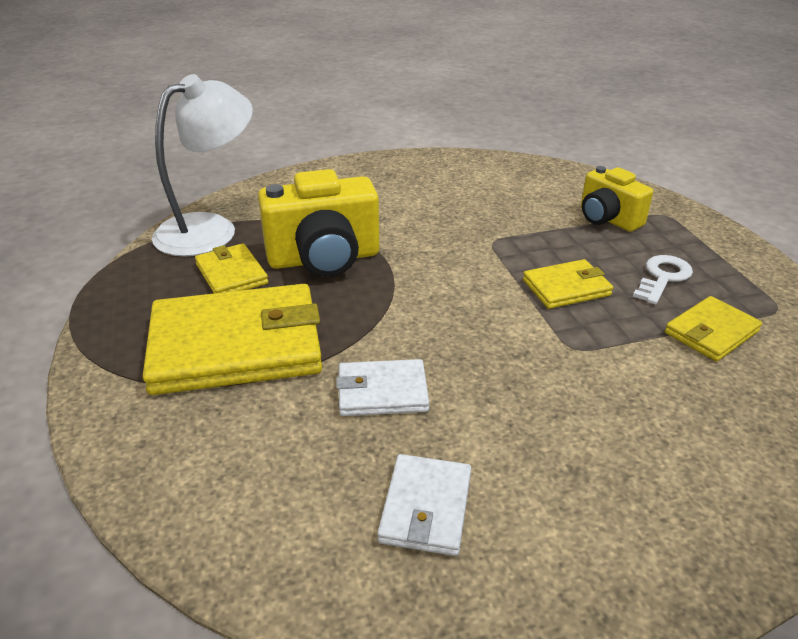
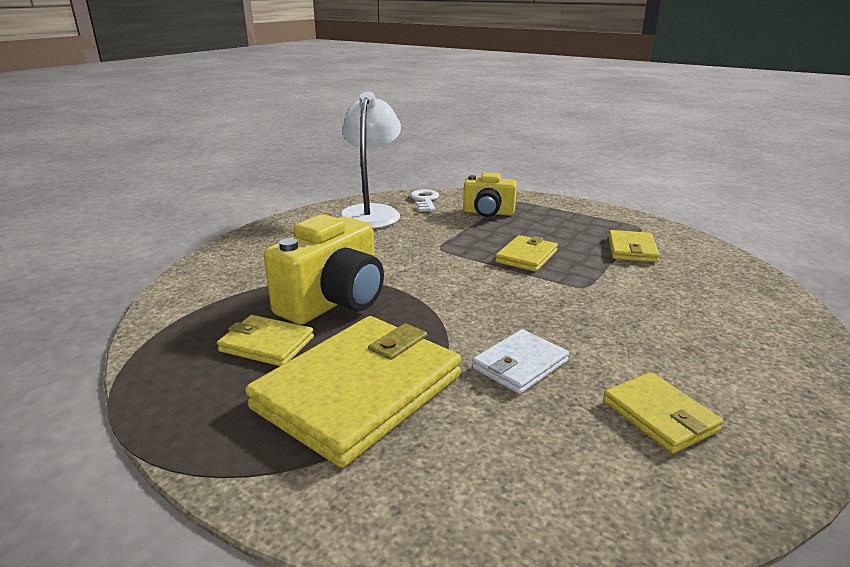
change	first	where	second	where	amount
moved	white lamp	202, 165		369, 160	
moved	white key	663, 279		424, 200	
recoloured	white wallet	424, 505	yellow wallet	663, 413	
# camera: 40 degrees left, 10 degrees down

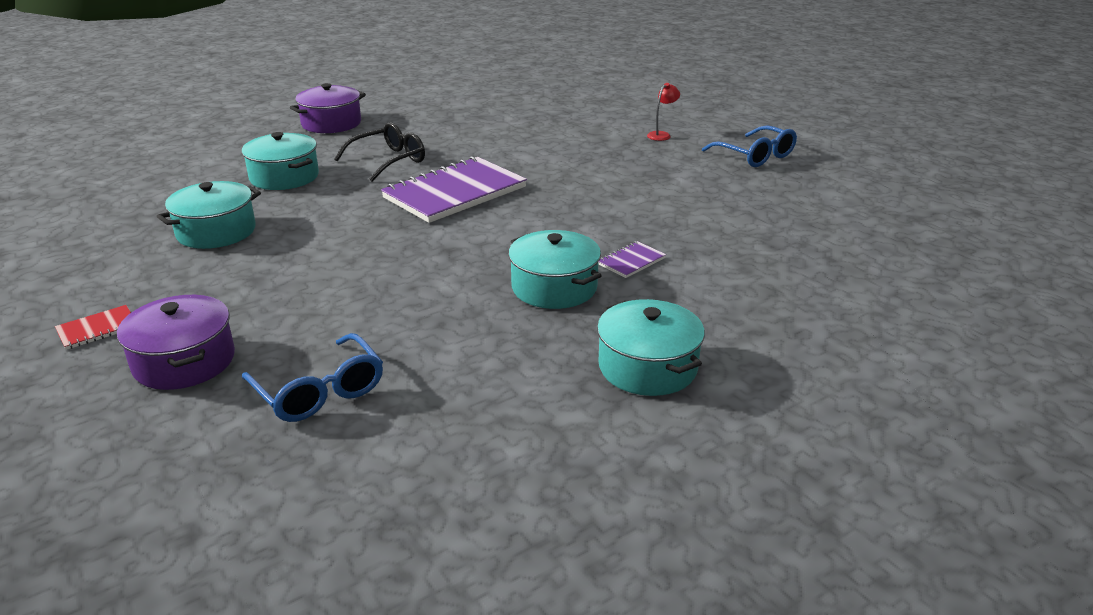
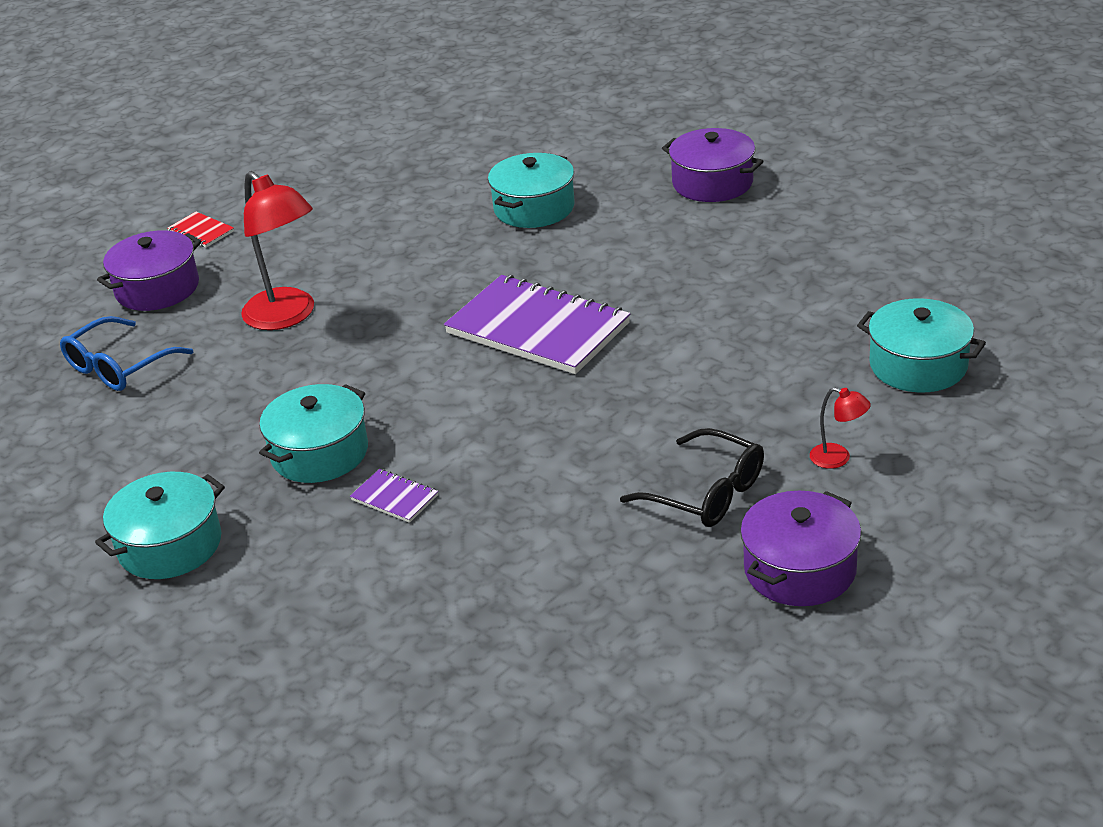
change	first	where	second	where	amount
added			red lamp	277, 250	
moved	turquoise pot	209, 215		921, 345	
moved	black glasses	379, 152		692, 477	
replaced	blue glasses	749, 146	purple pot	800, 548	
# camera: 80 degrees right, 5 degrees up

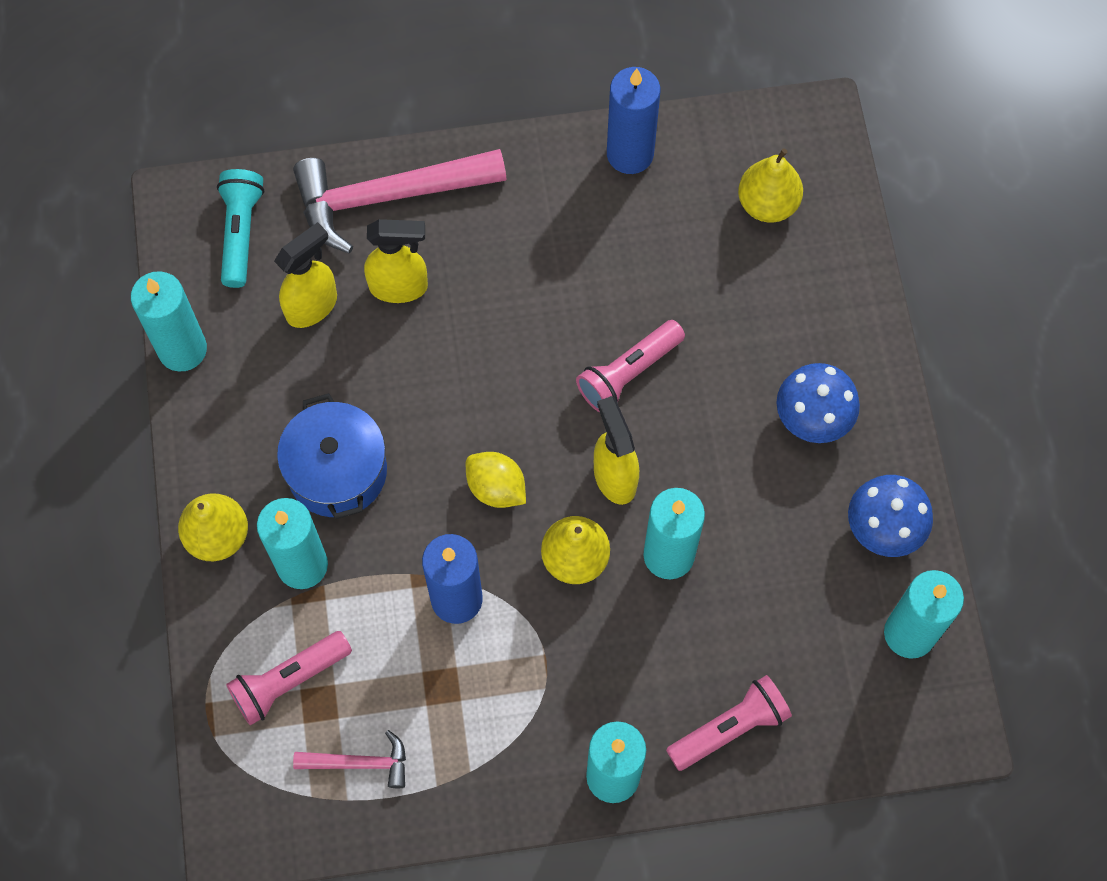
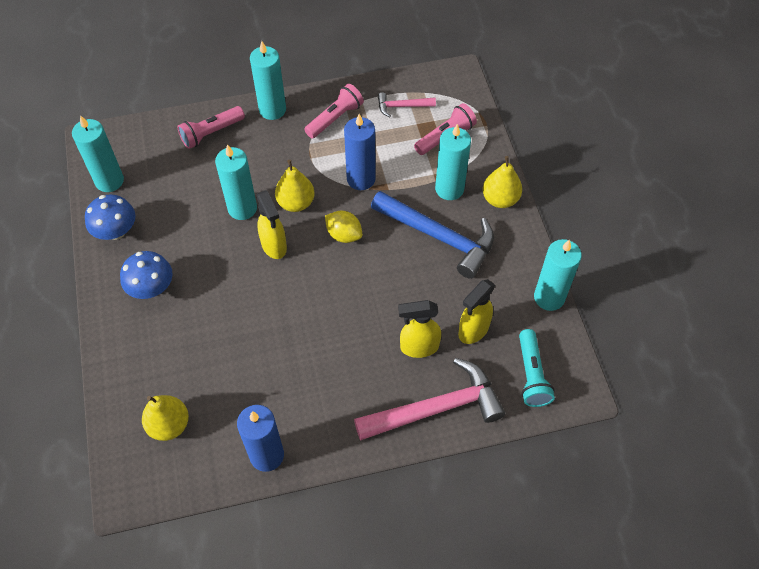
change	first	where	second	where	amount
moved	pink flashlight	630, 366		334, 111	
replaced	blue pot	332, 456	blue hammer	432, 235	
# camera: 175 degrees right, 10 degrees down

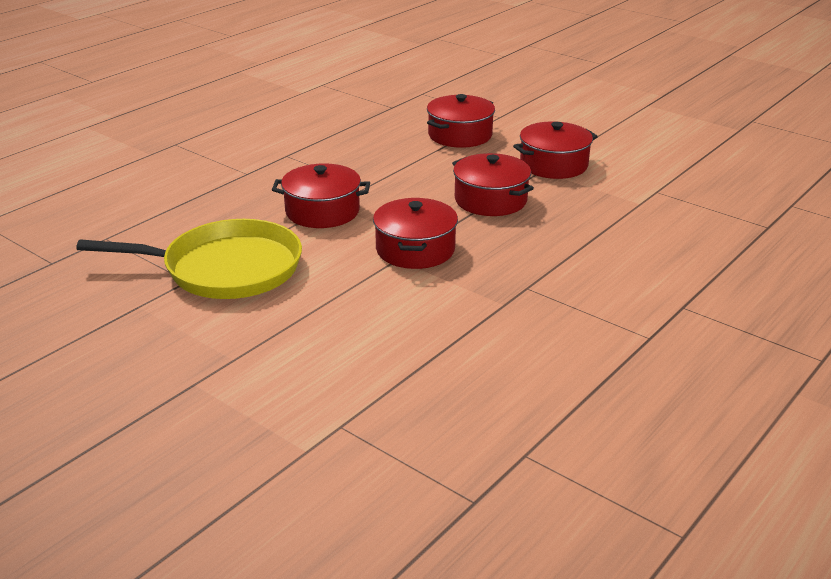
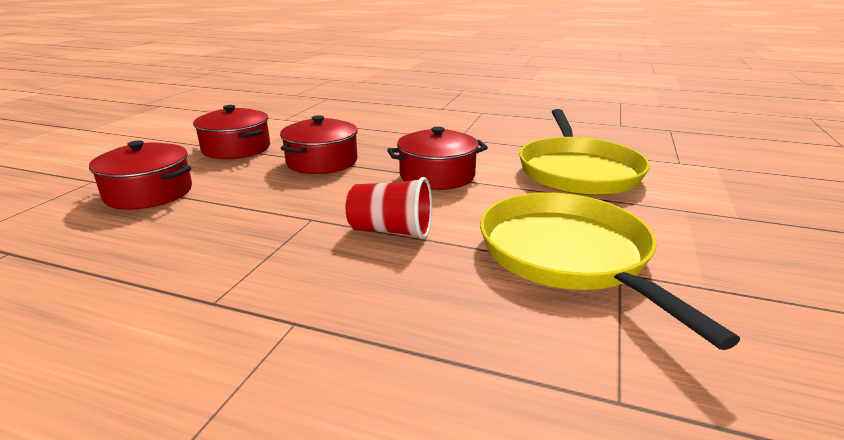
change	first	where	second	where	amount
added			yellow pan	584, 152	
replaced	red pot	321, 195	red cup	389, 208	
# camera: 110 degrees left, 5 degrees down

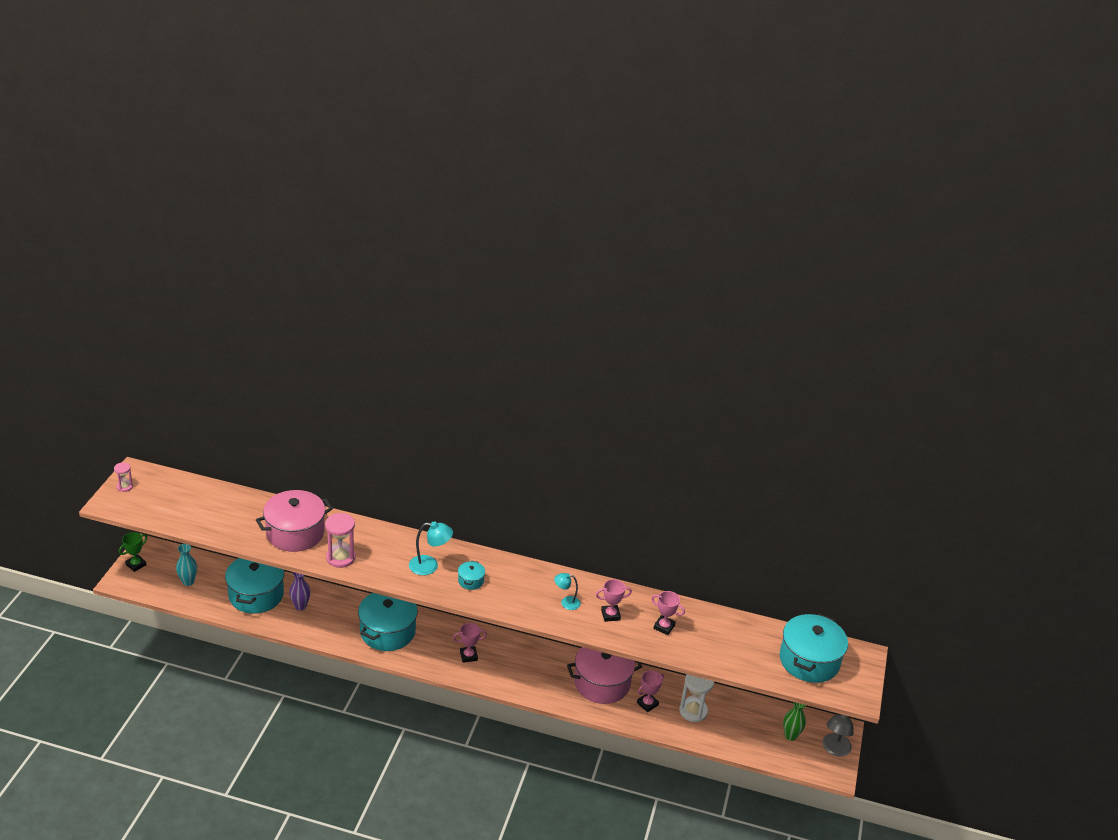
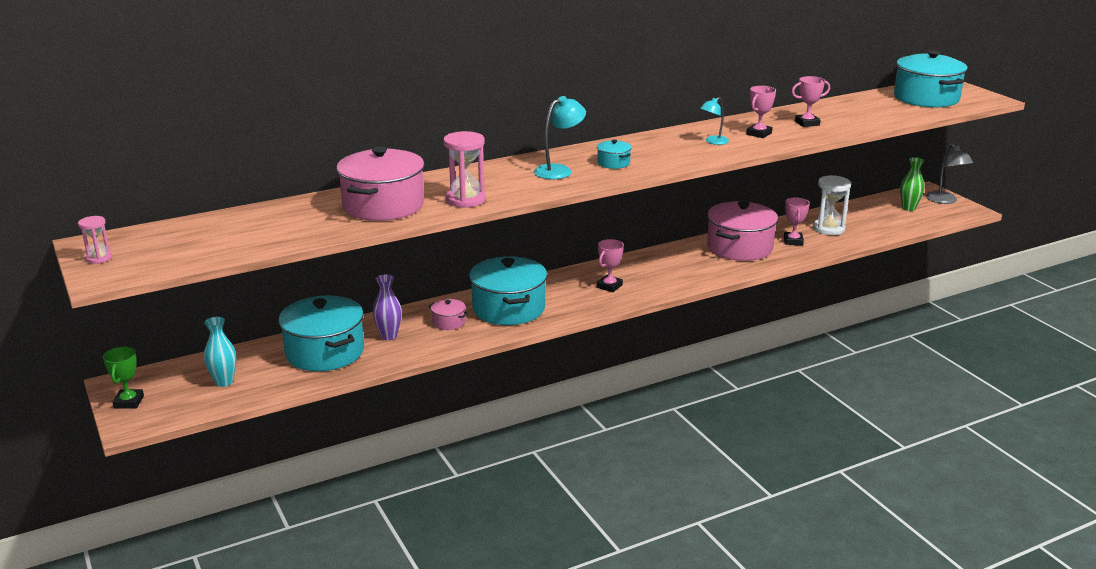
change	first	where	second	where	amount
added			pink pot	448, 314	
# camera: 40 degrees left, 10 degrees down

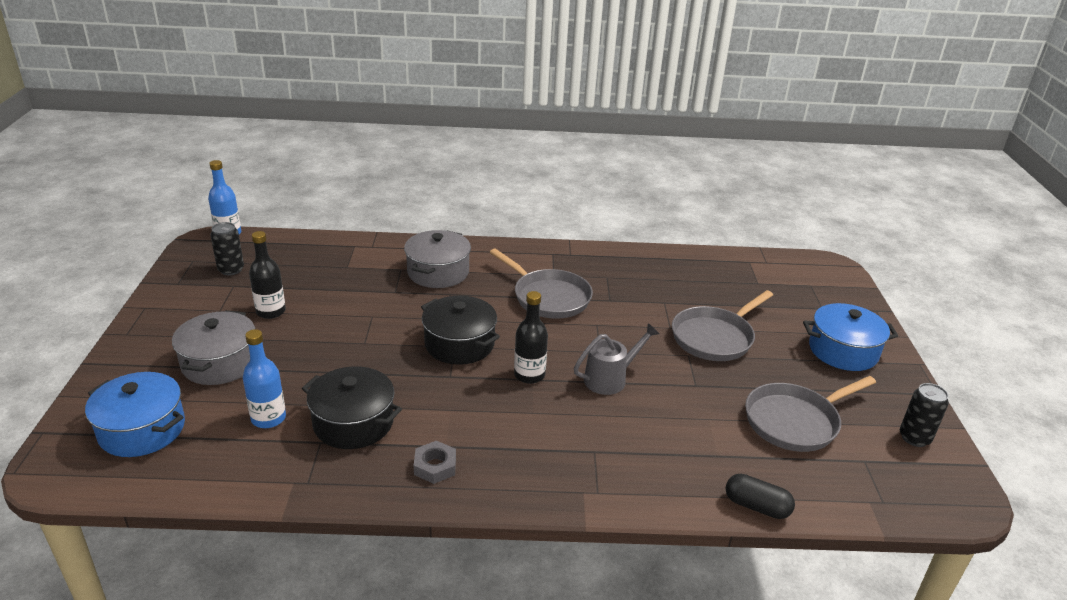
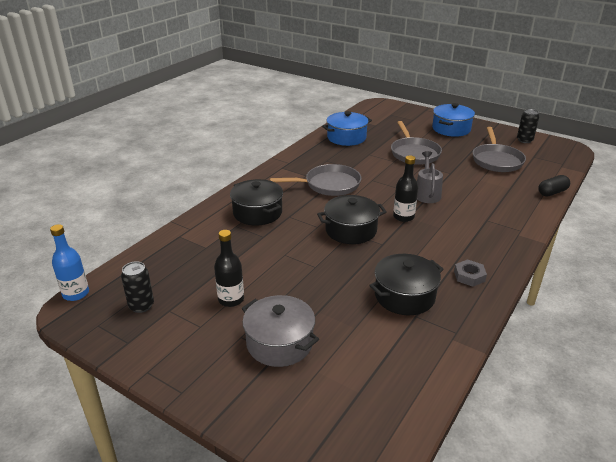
change	first	where	second	where	amount
removed	blue bottle	264, 378			
moved	blue pot	135, 414		347, 128	
recoloured	grey pot	437, 259	black pot	256, 202	
# camera: 55 degrees left, 0 degrees up

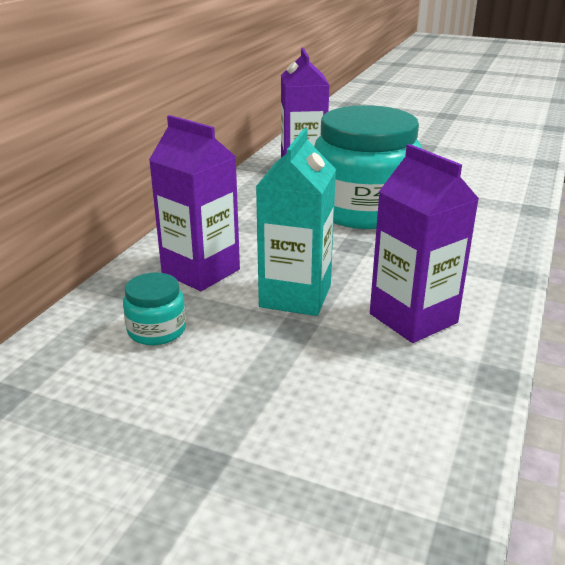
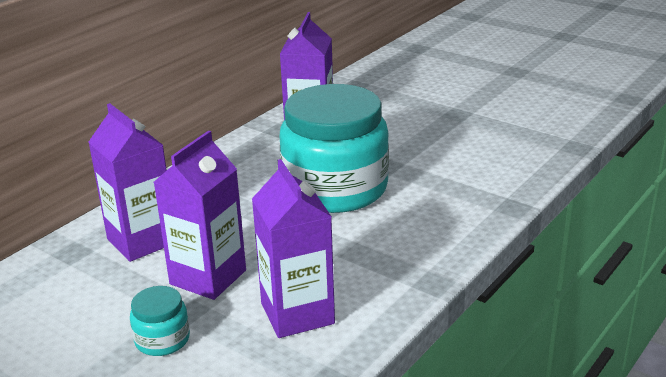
change	first	where	second	where	amount
moved	turquoise jar	154, 308		160, 321	
recoloured	turquoise carton	296, 222	purple carton	200, 215	
# camera: 15 degrees right, 0 degrees up

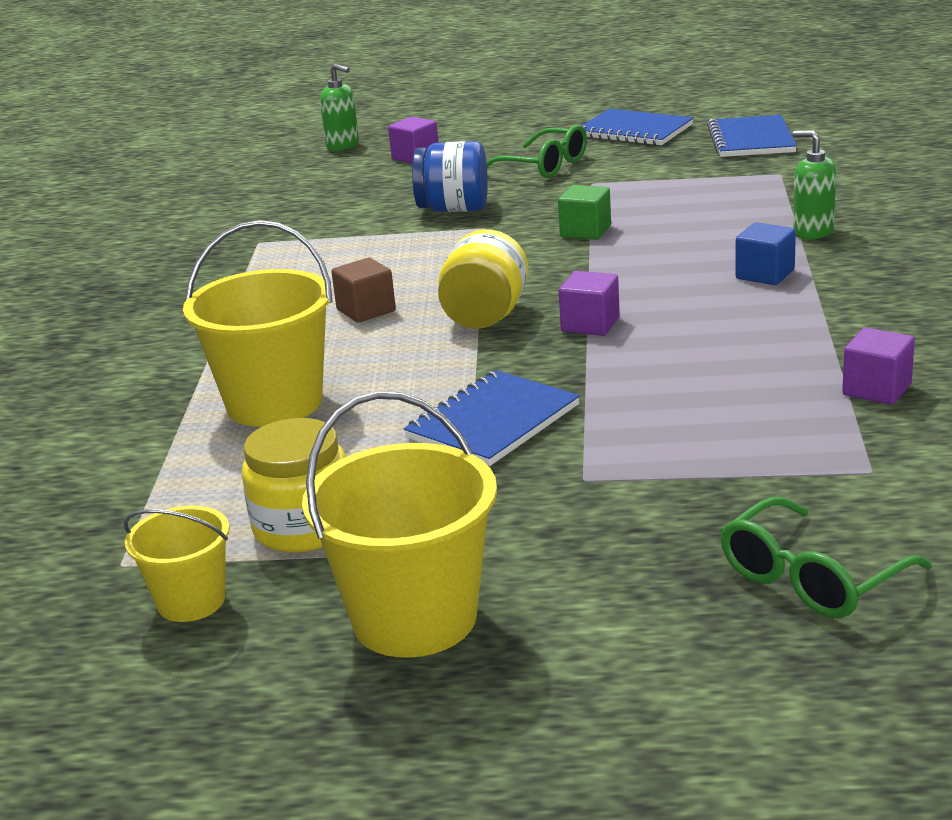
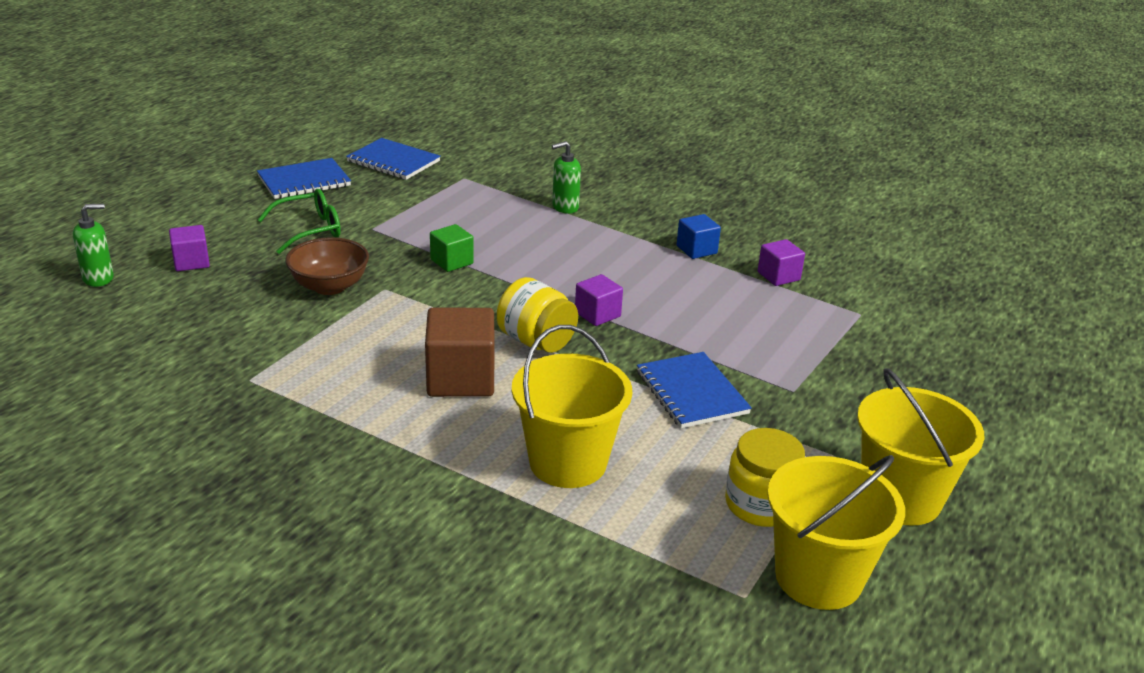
change	first	where	second	where	amount
removed	green glasses	826, 557			
moved	blue cube	765, 253		698, 236	
replaced	blue jar	450, 176	brown bowl	327, 266	
resized	yellow bucket	177, 564		836, 532	x1.77
resized	brown cube	363, 290		460, 352	x1.74
# camera: 65 degrees left, 5 degrees up

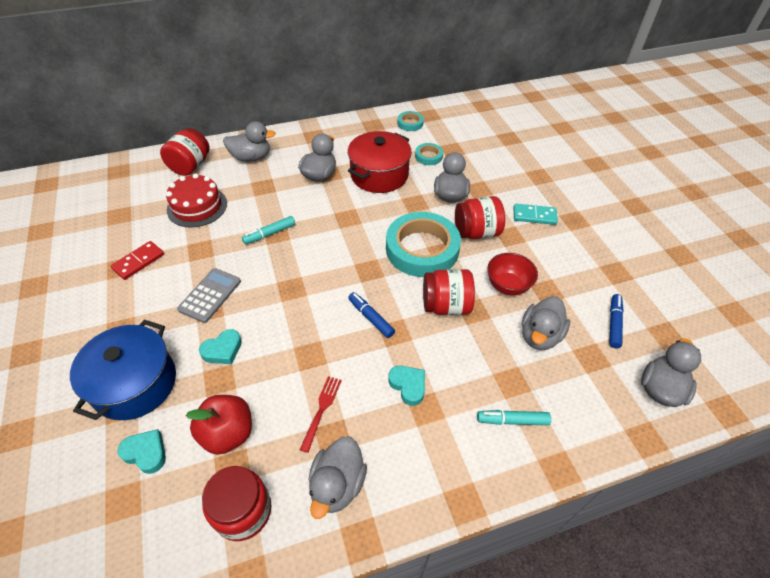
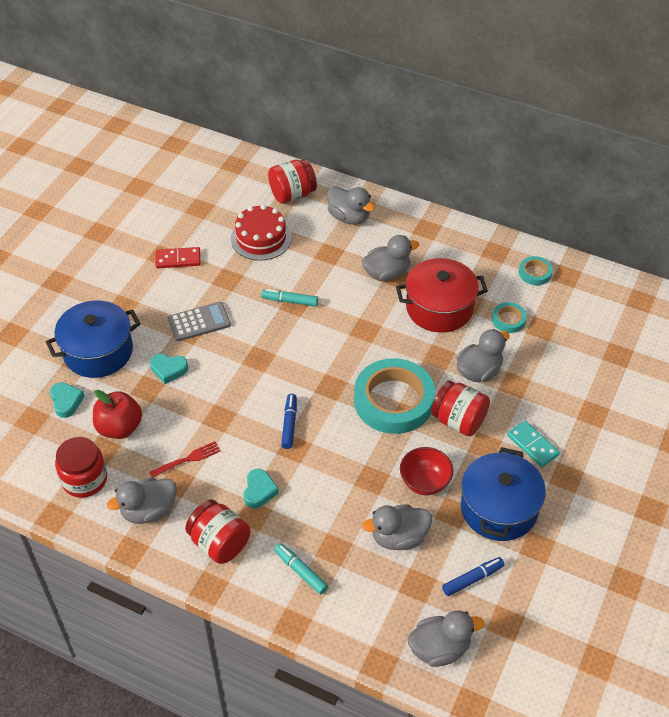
change	first	where	second	where	amount
added			blue pot	503, 494	
moved	red jar	449, 292		217, 531	
# camera: 45 degrees right, 0 degrees up

